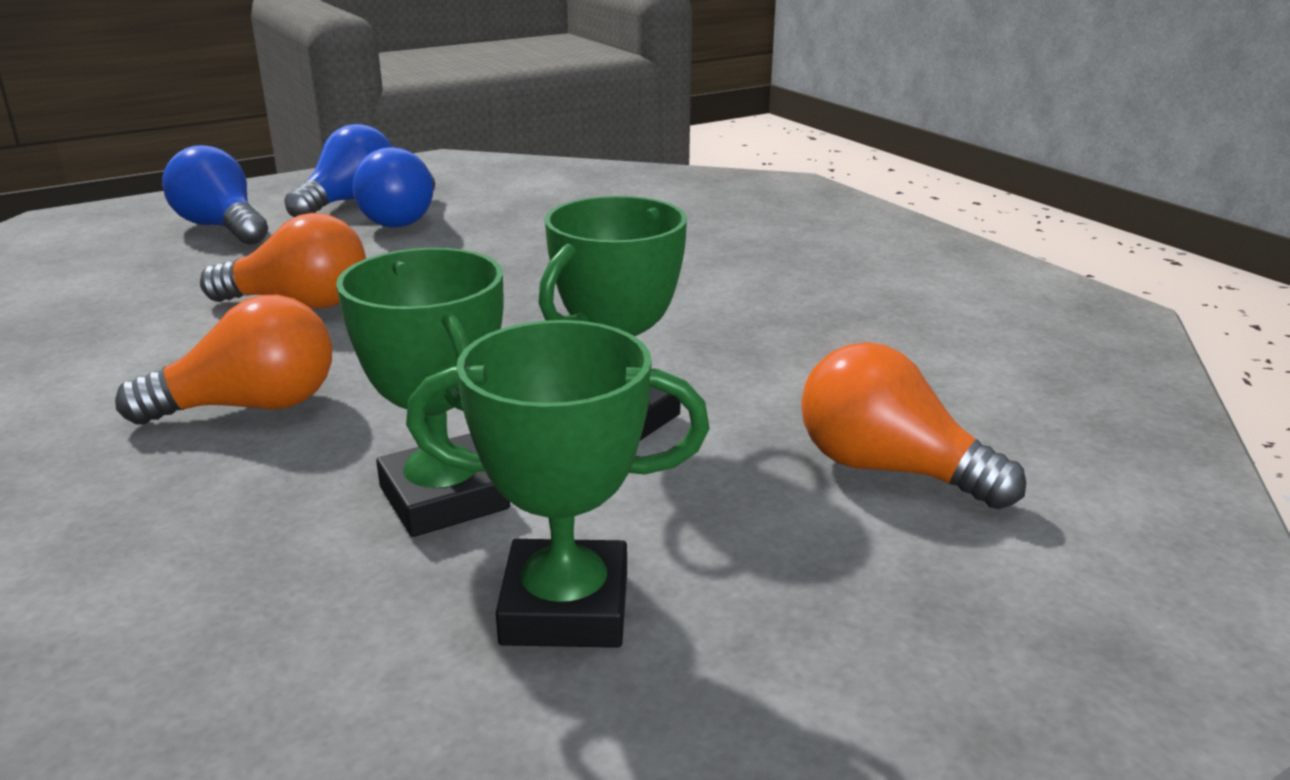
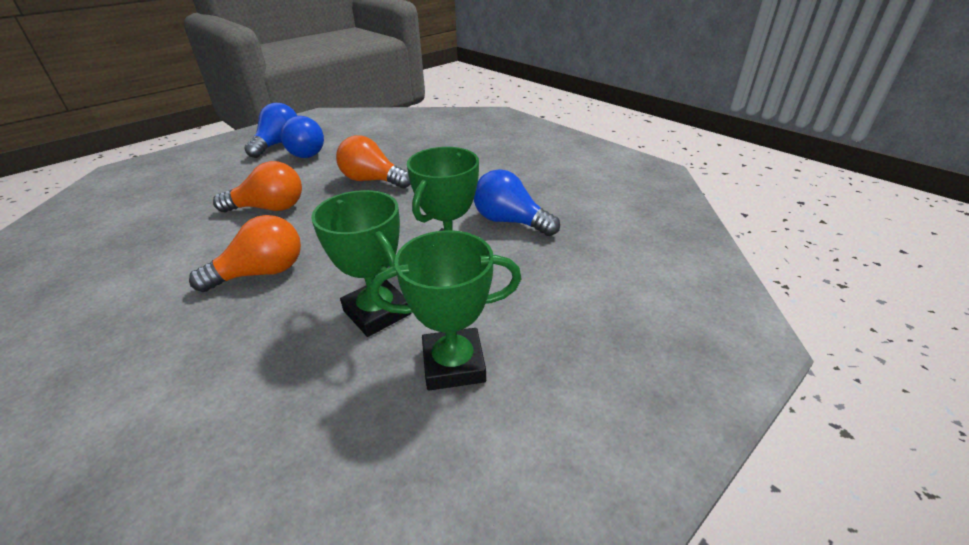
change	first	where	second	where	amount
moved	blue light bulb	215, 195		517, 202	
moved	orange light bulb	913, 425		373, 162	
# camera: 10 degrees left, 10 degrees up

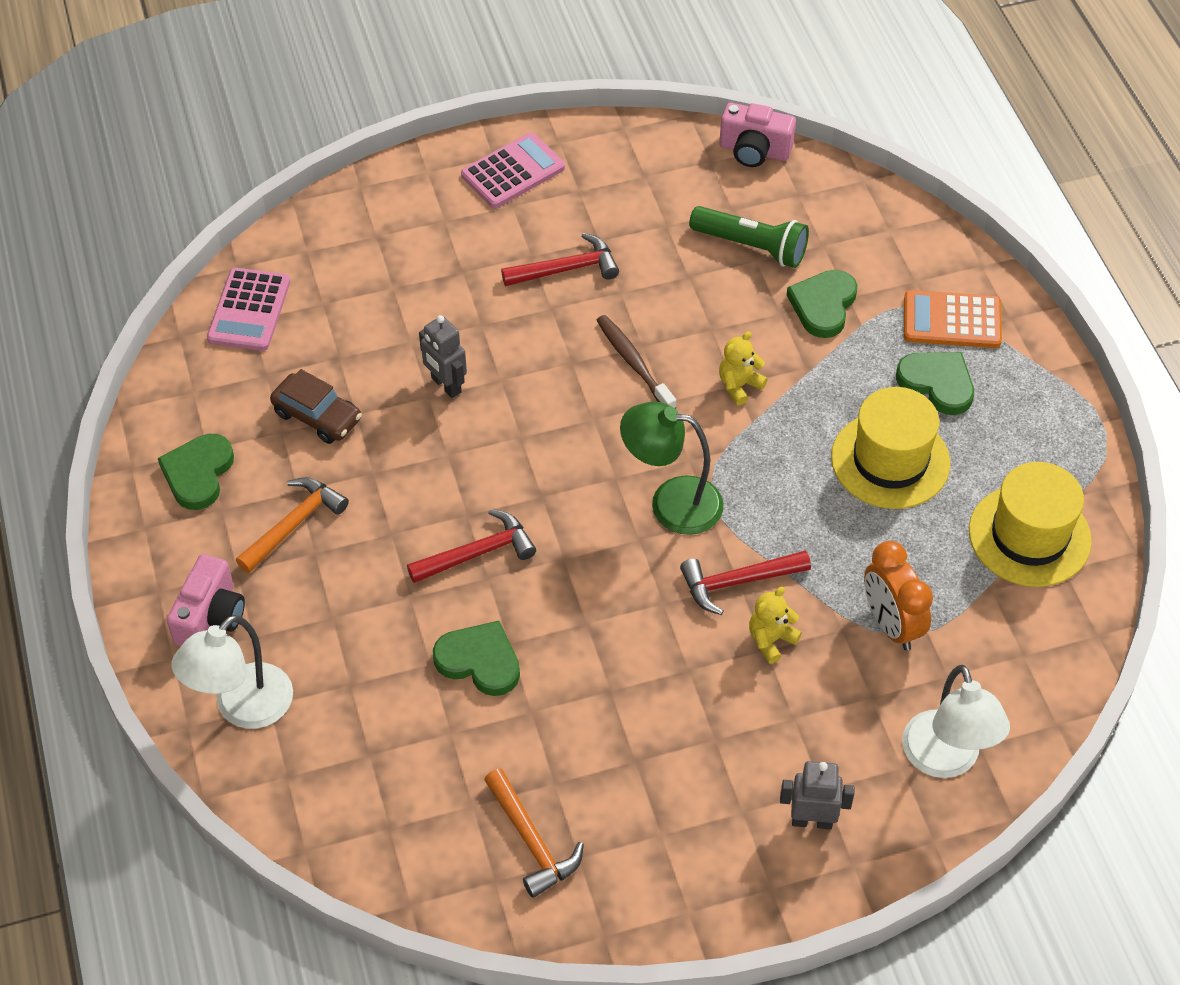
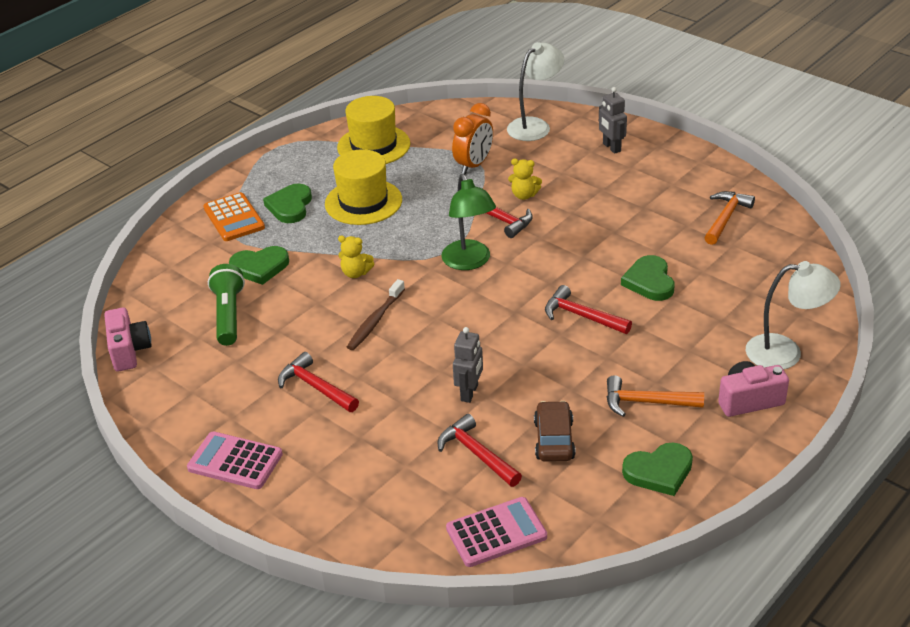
change	first	where	second	where	amount
added			red hammer	480, 450	
# camera: 120 degrees left, 15 degrees down

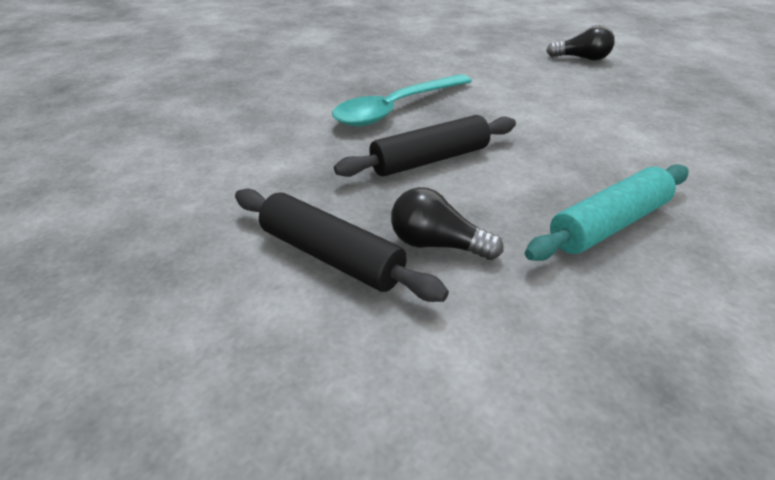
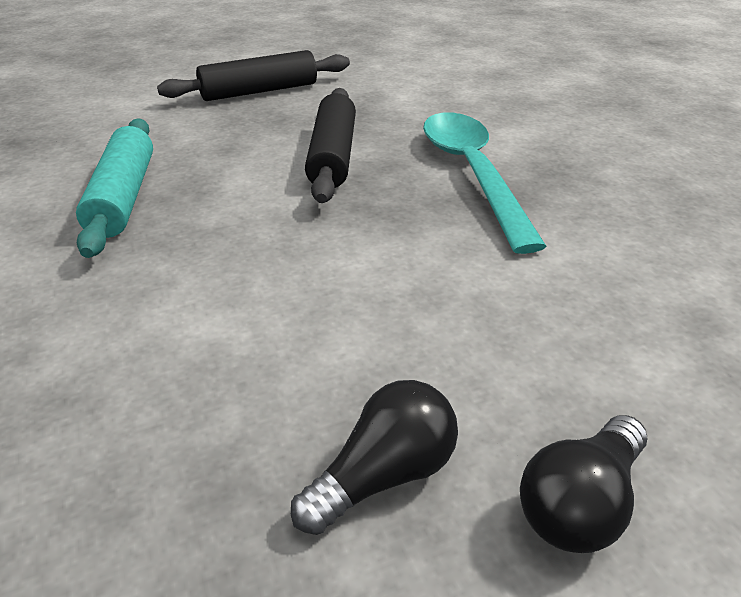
change	first	where	second	where	amount
moved	black light bulb	447, 223		374, 457	
# camera: 120 degrees right, 0 degrees up

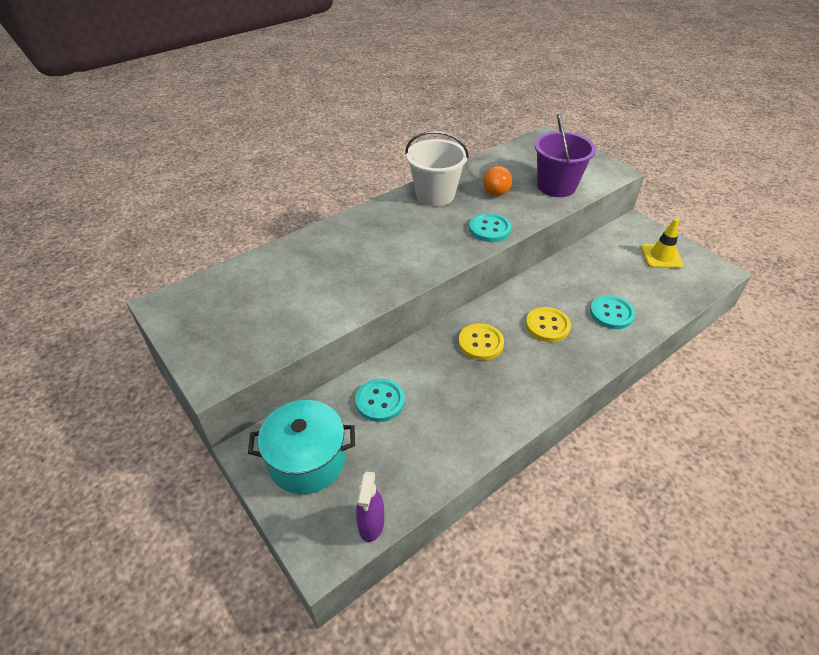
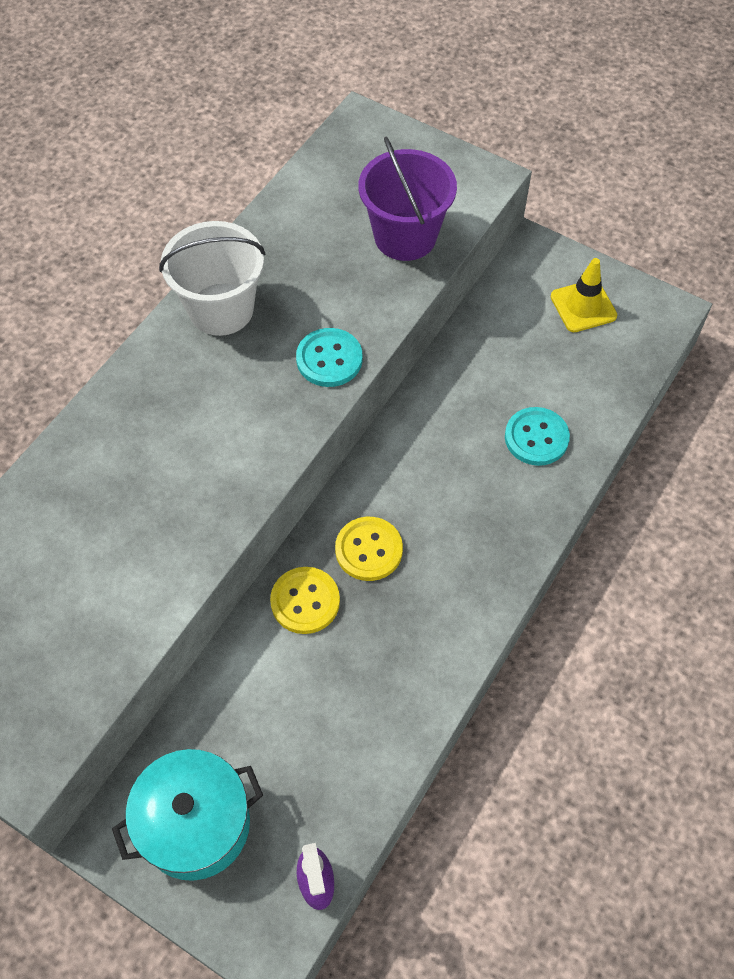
change	first	where	second	where	amount
removed	turquoise button	380, 400			
removed	orange light bulb	497, 181			
moved	yellow button	548, 324		305, 600	
# camera: 20 degrees left, 15 degrees up

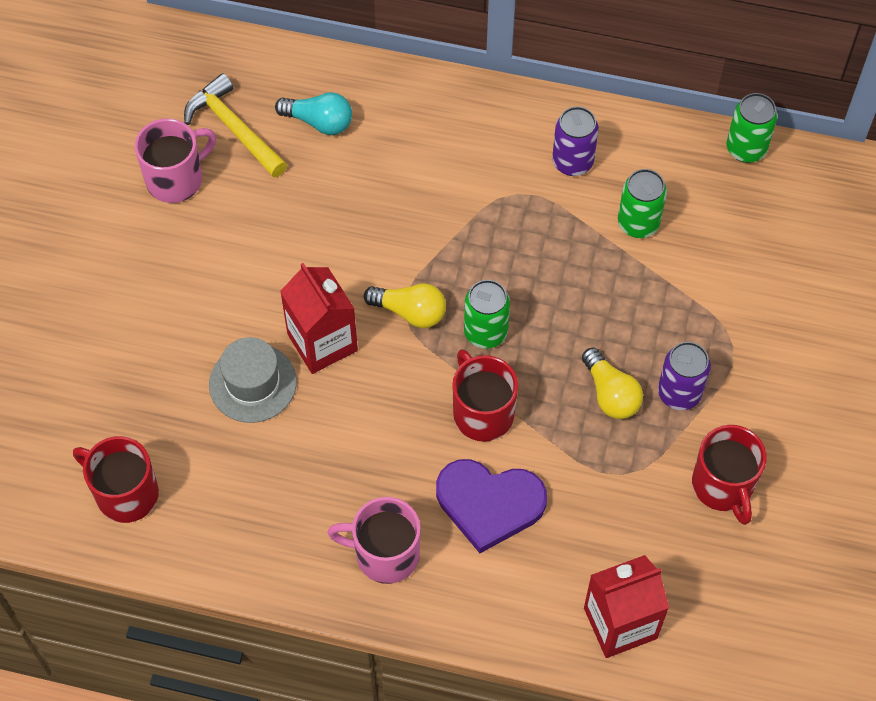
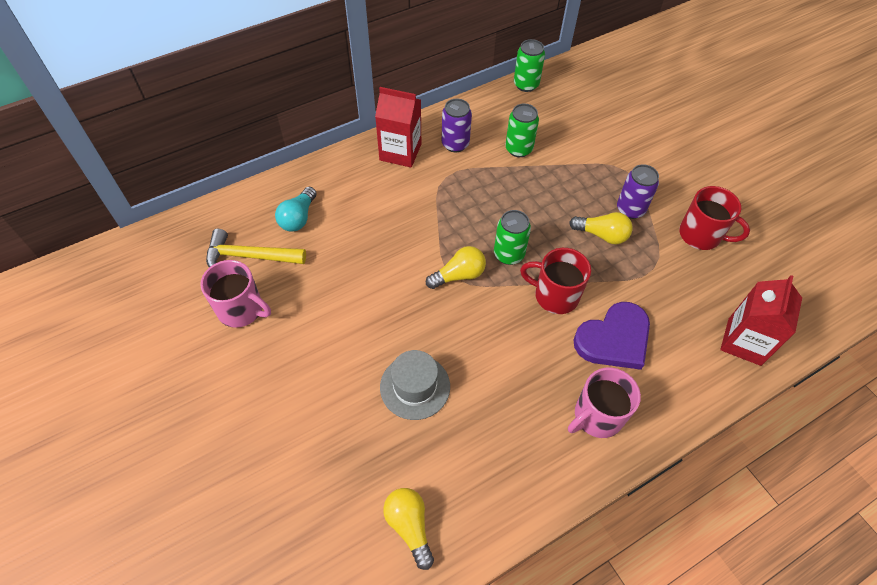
change	first	where	second	where	amount
moved	red carton	319, 318		398, 127	
replaced	red mug	116, 479	yellow light bulb	408, 529	
turned	pink mug	175, 160		235, 294	105 degrees clockwise
turned	turquoise light bulb	313, 113		296, 209	135 degrees clockwise
# camera: 45 degrees left, 5 degrees down

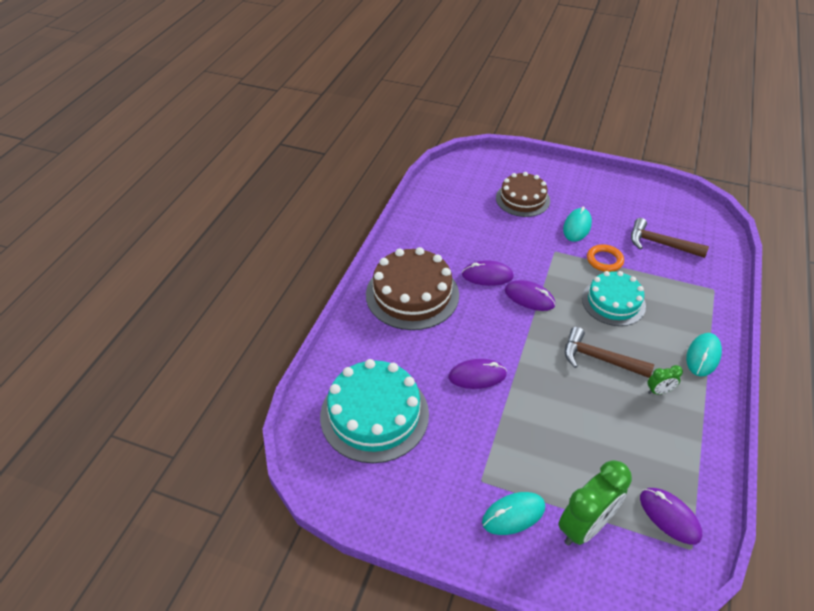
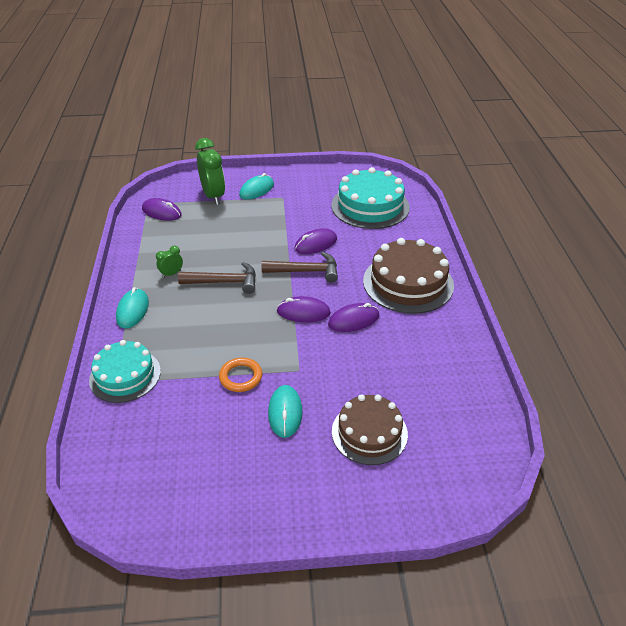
change	first	where	second	where	amount
moved	turquoise cake	614, 298		125, 371	
moved	brown hammer	670, 238		300, 267	
turned	green clock	595, 503		210, 171	135 degrees clockwise
# camera: 155 degrees right, 5 degrees down

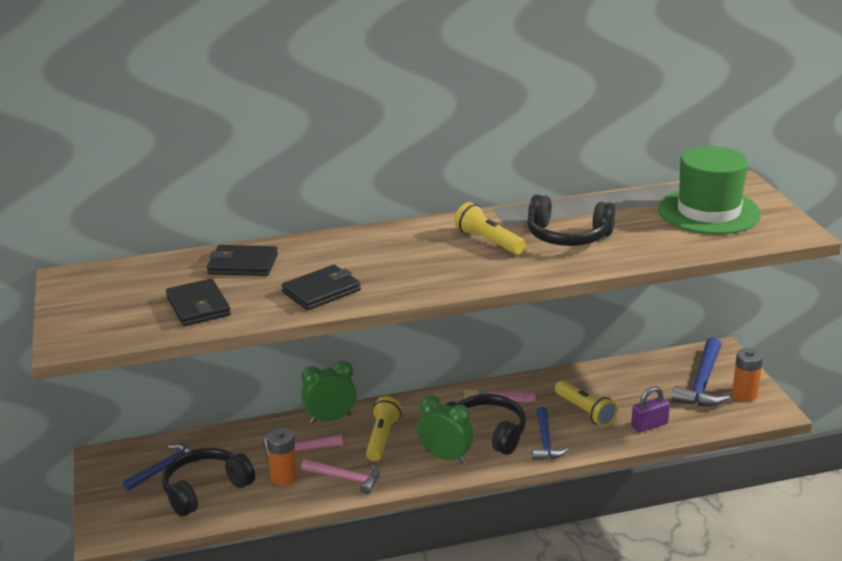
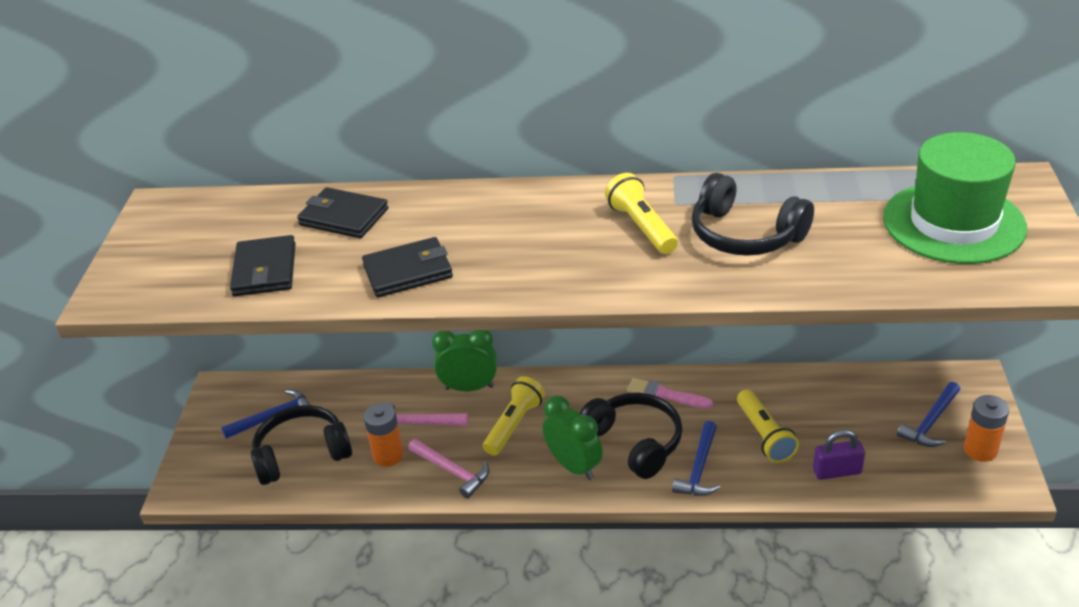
change	first	where	second	where	amount
resized	blue hammer	700, 371		928, 414	x0.65
# camera: 20 degrees right, 10 degrees up

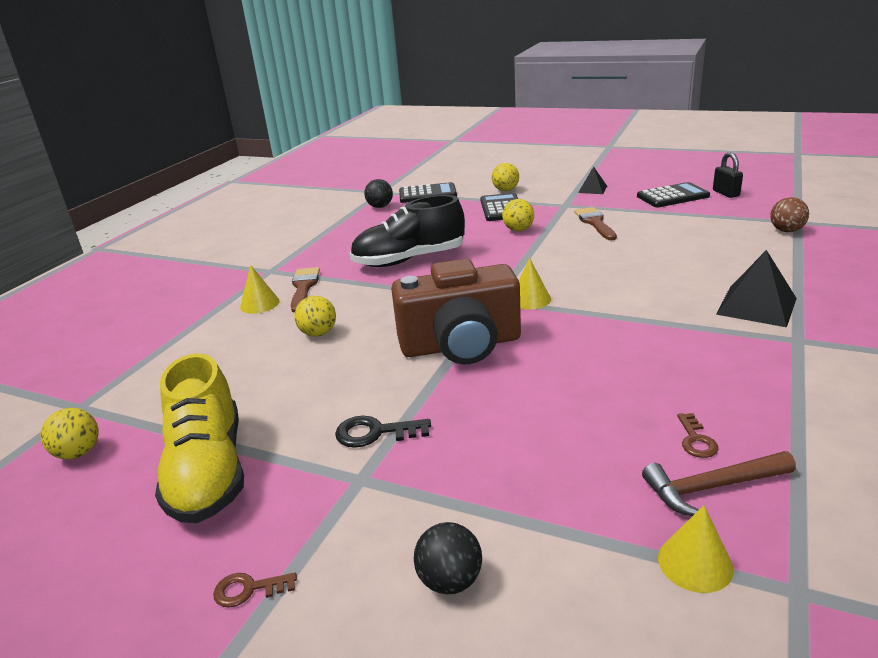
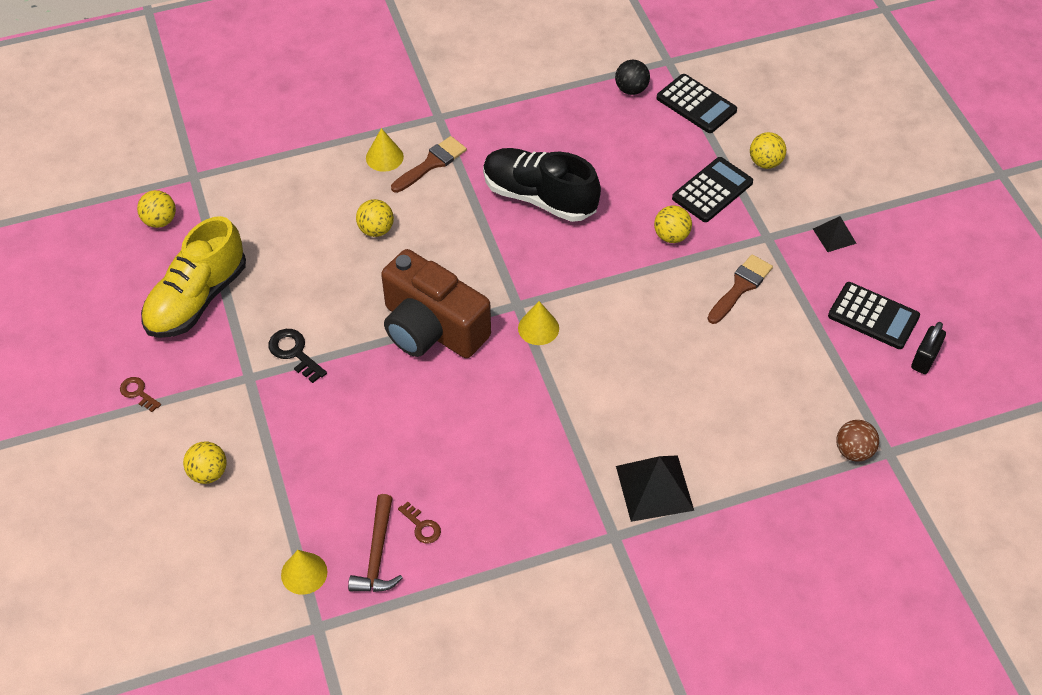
change	first	where	second	where	amount
recoloured	black ball	448, 558	yellow ball	205, 462	
turned	brown hammer	719, 483		375, 543	120 degrees counterclockwise
turned	brown key	697, 435		419, 522	90 degrees counterclockwise
# camera: 45 degrees right, 25 degrees up

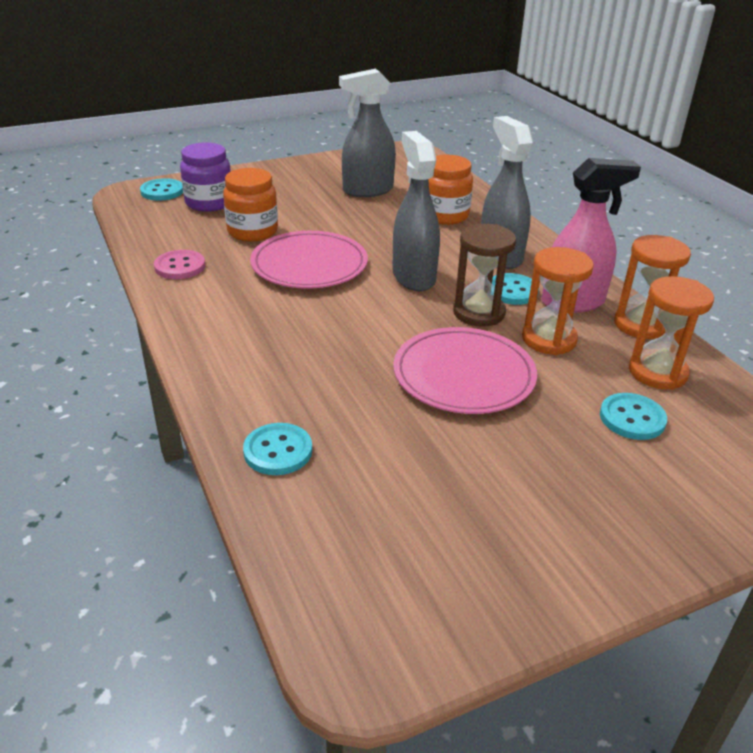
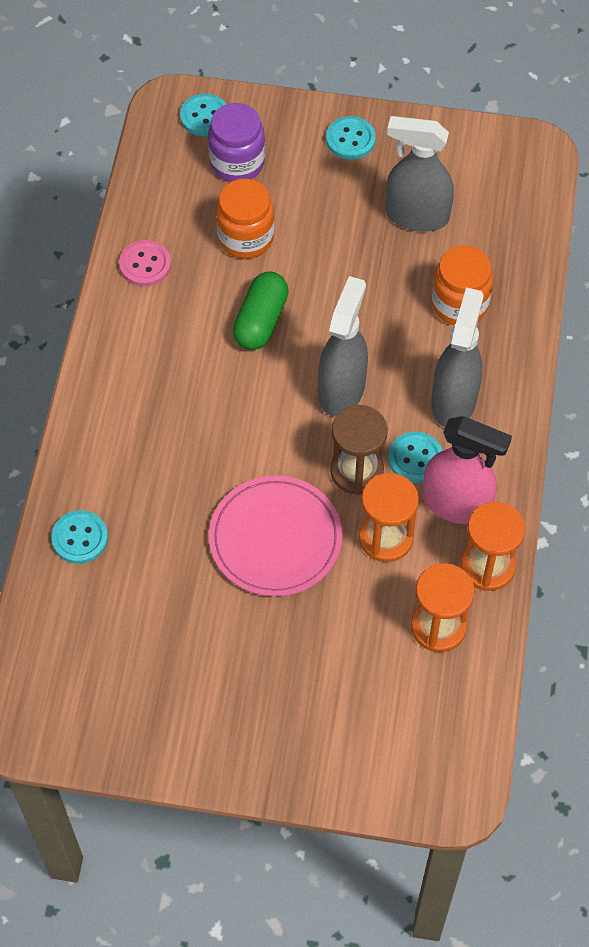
change	first	where	second	where	amount
moved	turquoise button	633, 416		351, 138	
replaced	pink plate	309, 260	green capsule	261, 311	
# camera: 35 degrees right, 25 degrees up

